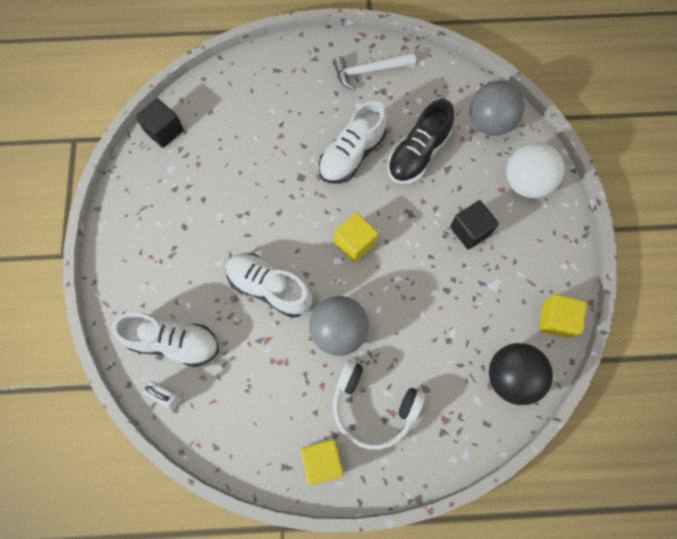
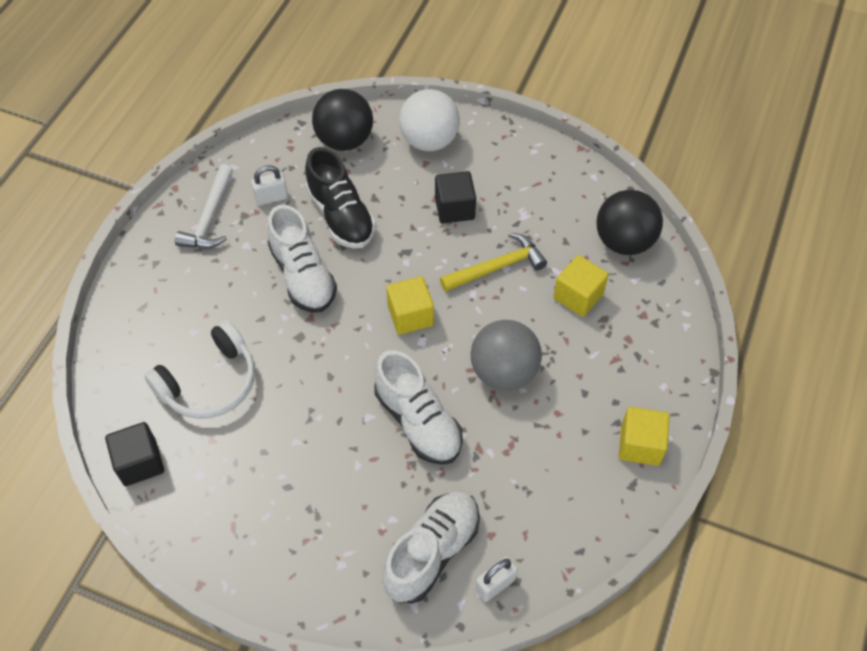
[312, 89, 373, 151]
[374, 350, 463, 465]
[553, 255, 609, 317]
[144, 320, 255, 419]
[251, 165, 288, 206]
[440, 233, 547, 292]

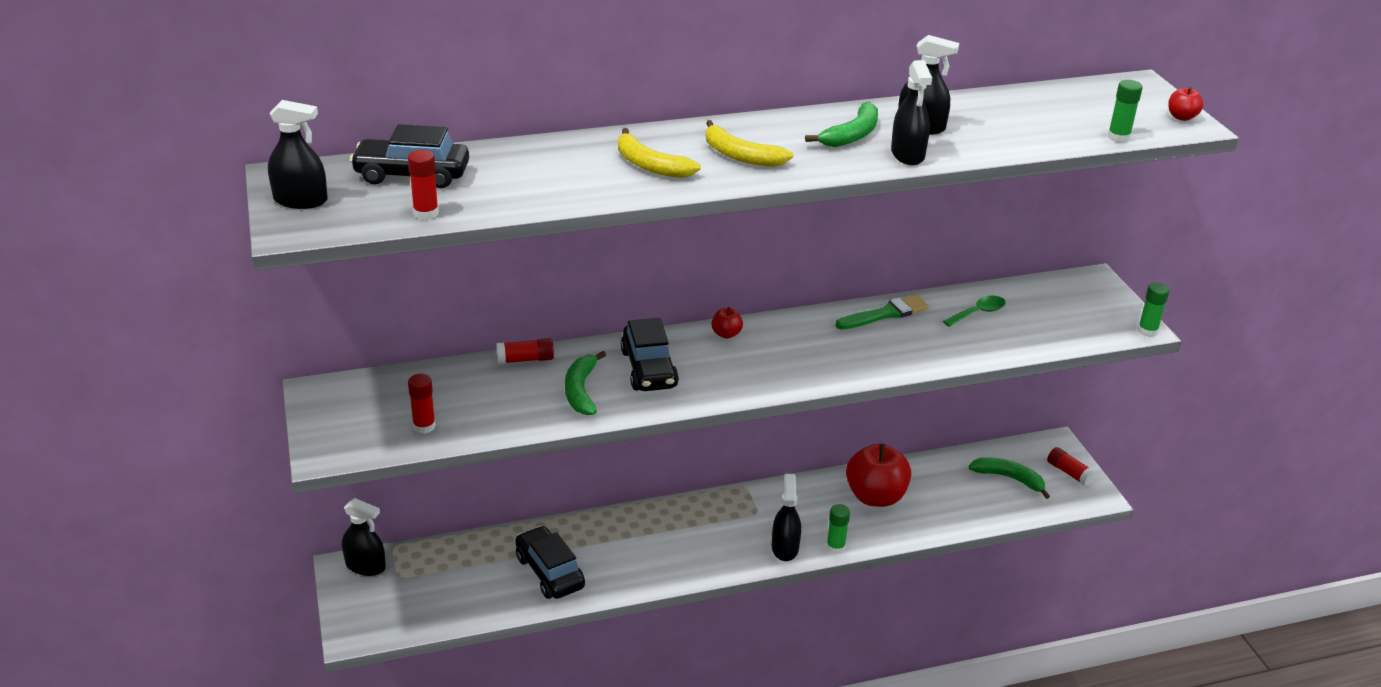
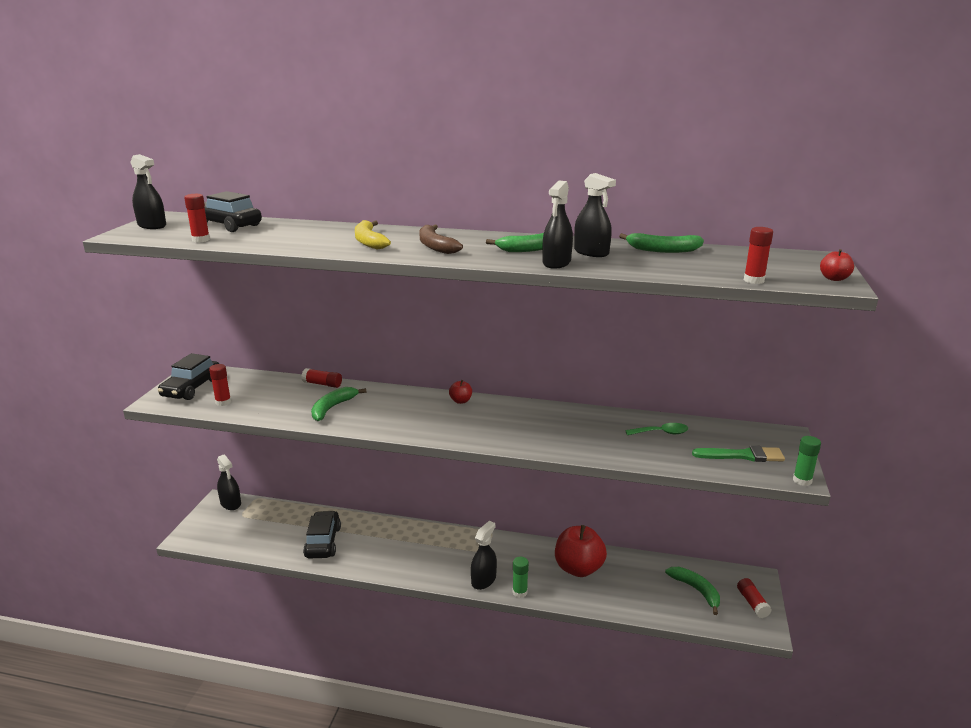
[744, 227, 773, 284]
[419, 225, 463, 254]
[692, 446, 785, 462]
[157, 353, 219, 400]
[619, 233, 704, 253]

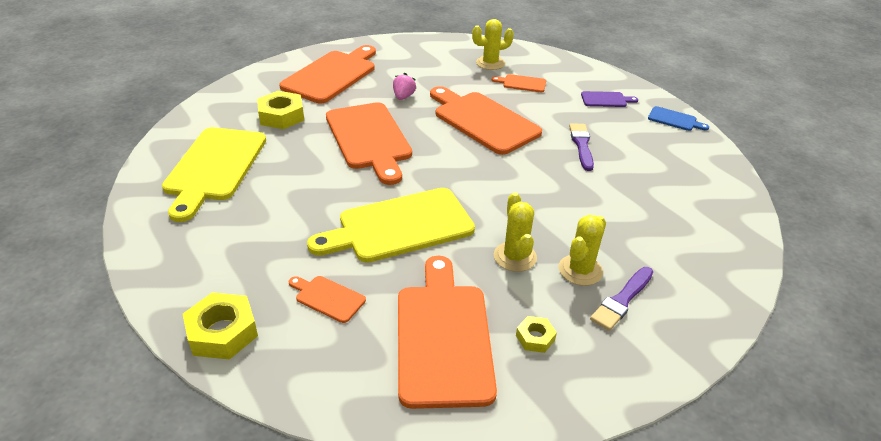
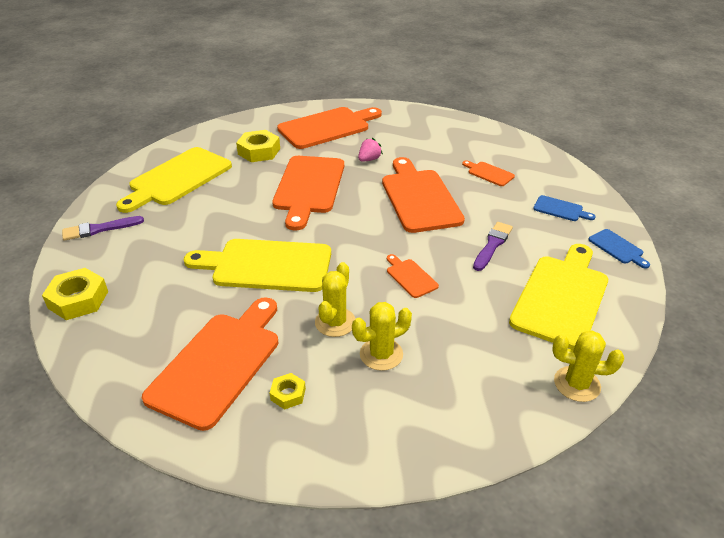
[552, 331, 624, 402]
[533, 195, 596, 221]
[62, 216, 144, 241]
[387, 254, 439, 298]
[509, 244, 608, 350]

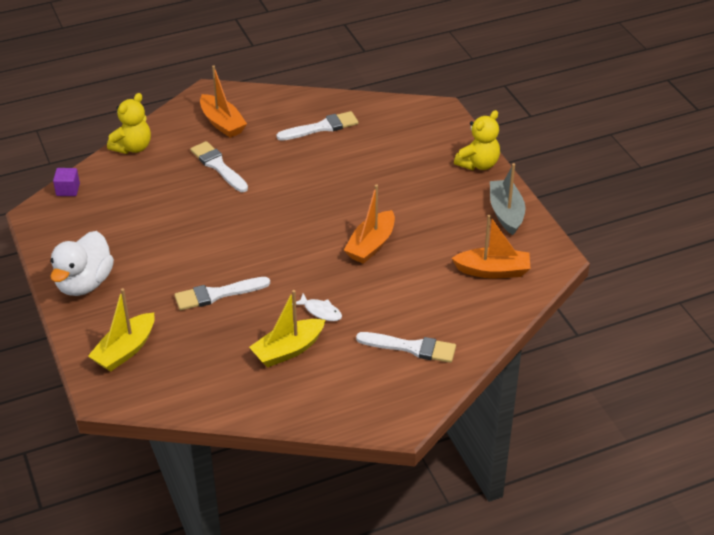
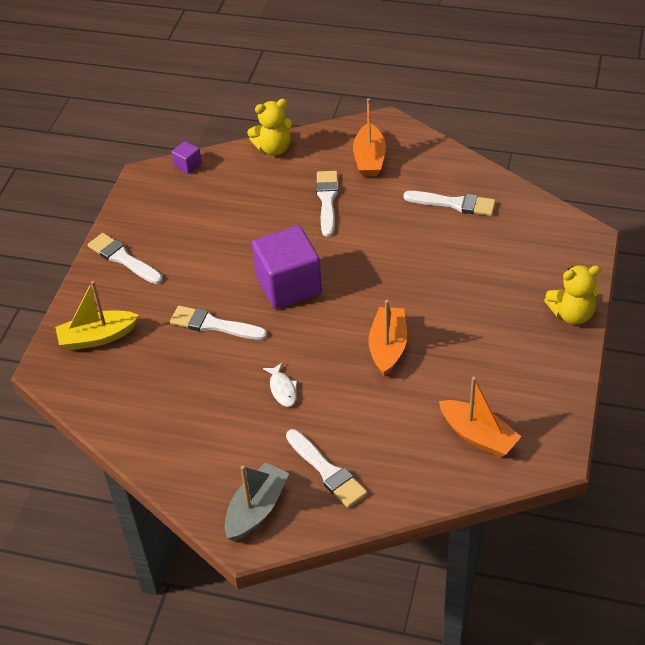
[225, 462, 289, 541]
[369, 300, 407, 377]
[88, 233, 163, 284]
[249, 290, 325, 367] (first image)
[252, 226, 322, 309]

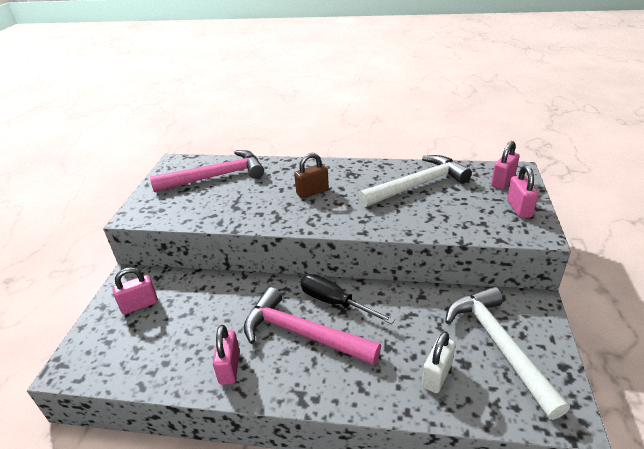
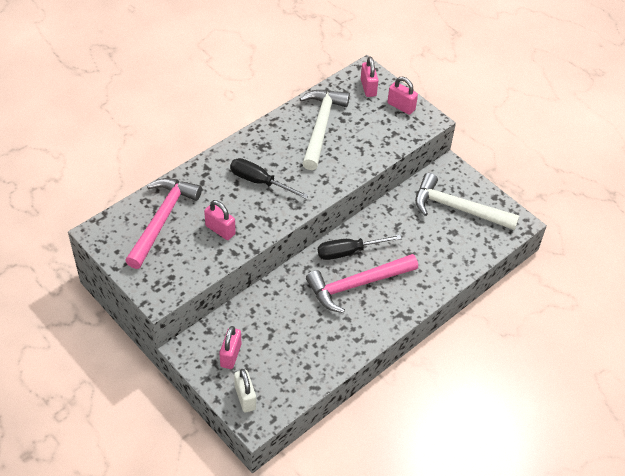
[230, 158, 309, 199]
[204, 200, 236, 240]
[234, 369, 256, 412]

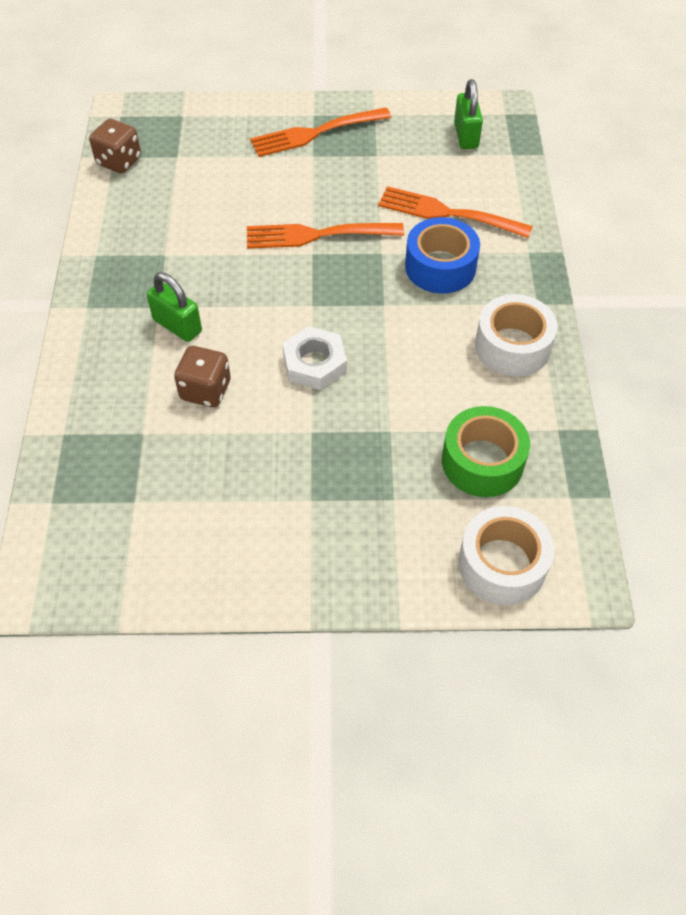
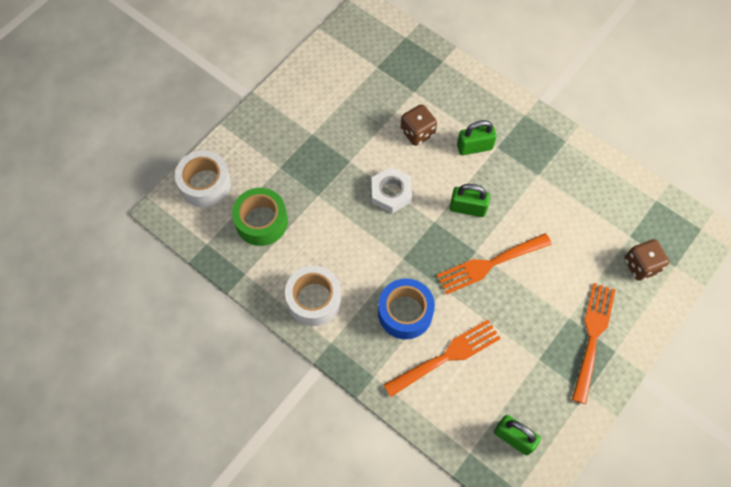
[625, 239, 669, 281]
[436, 233, 552, 295]
[450, 184, 490, 217]

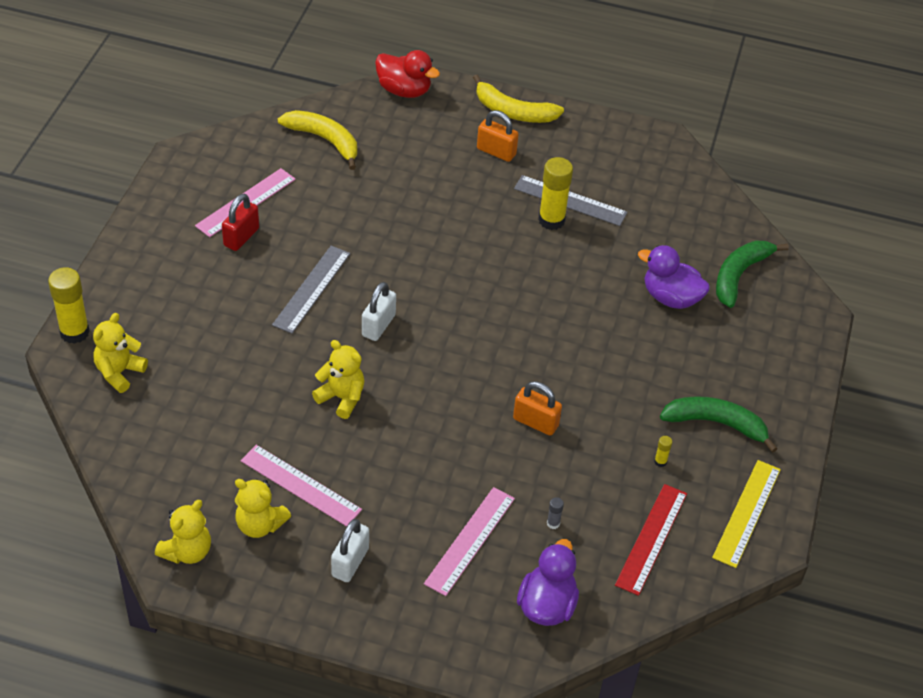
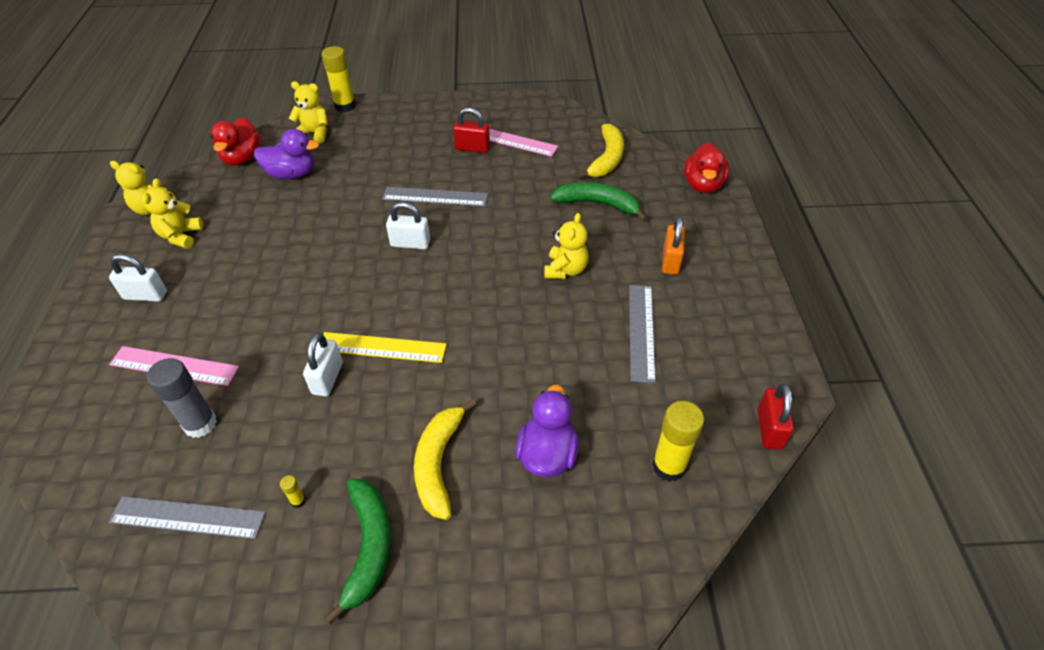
[414, 399, 476, 520]
[652, 401, 704, 482]
[550, 182, 647, 222]
[544, 213, 589, 279]
[303, 333, 343, 396]
[241, 445, 362, 527] (first image)
[323, 332, 447, 363]
[109, 496, 266, 539]
[147, 358, 217, 438]
[254, 129, 319, 179]
[211, 117, 261, 166]
[757, 384, 794, 450]

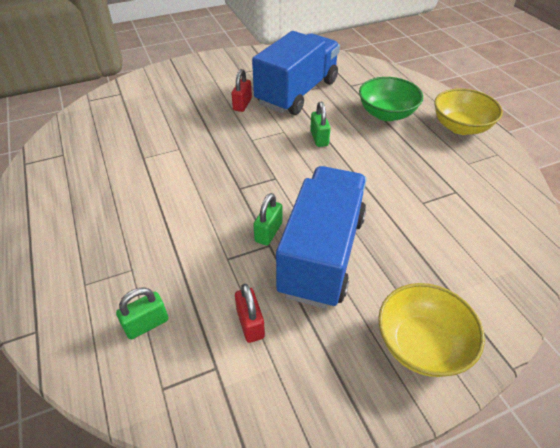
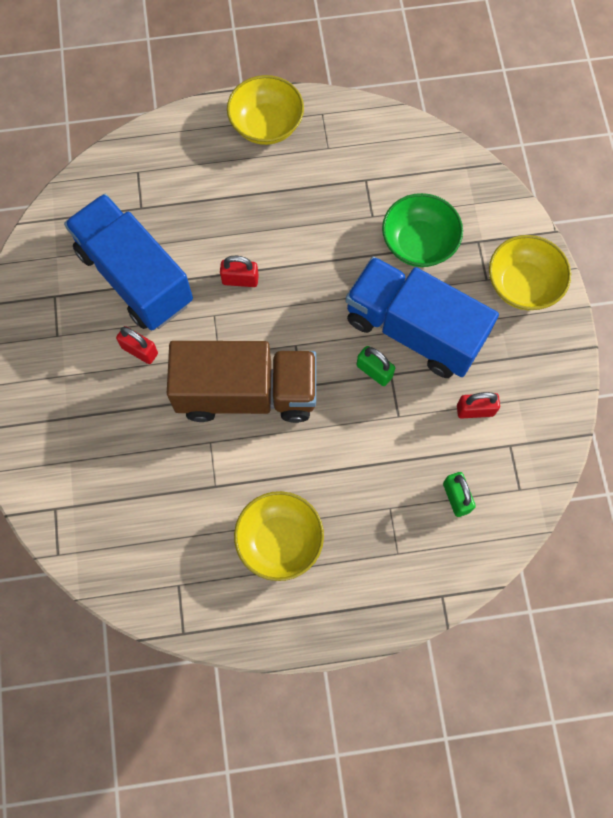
[382, 193, 463, 267]
[220, 256, 259, 287]
[167, 341, 316, 423]
[234, 491, 324, 581]

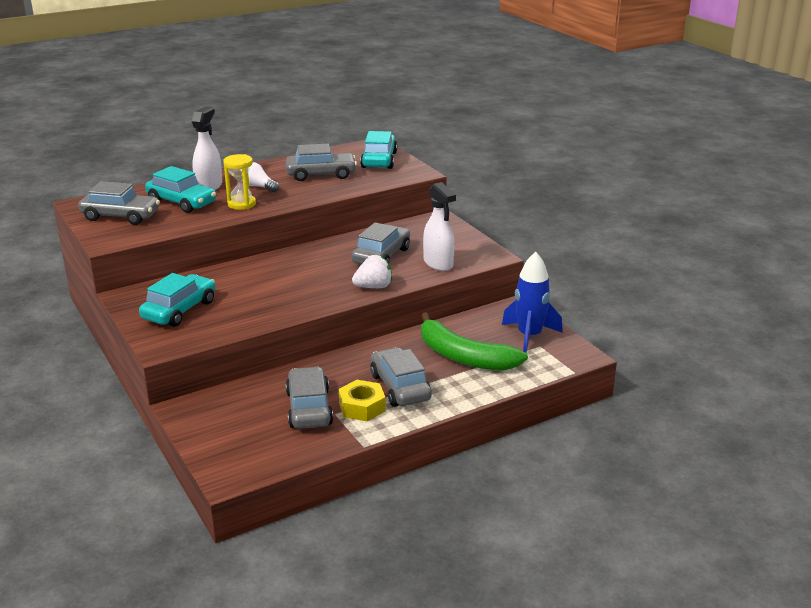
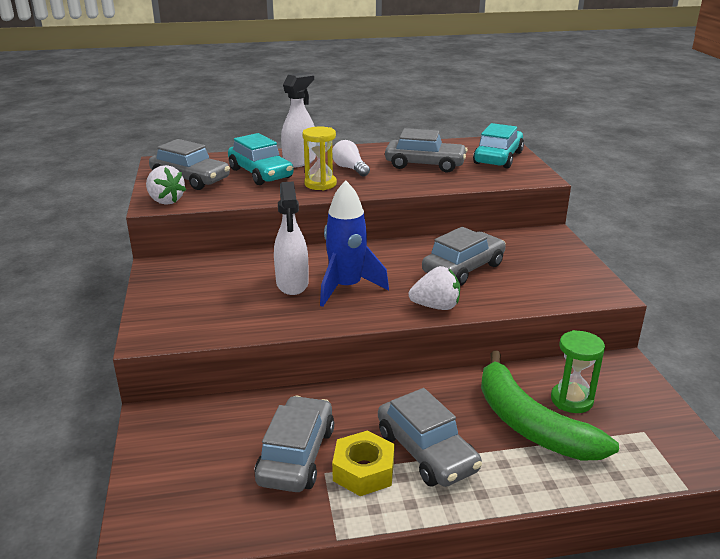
[274, 181, 309, 295]
[320, 180, 389, 307]
[139, 273, 215, 327] (first image)
[378, 388, 482, 487]
[146, 165, 186, 205]
[551, 330, 605, 413]

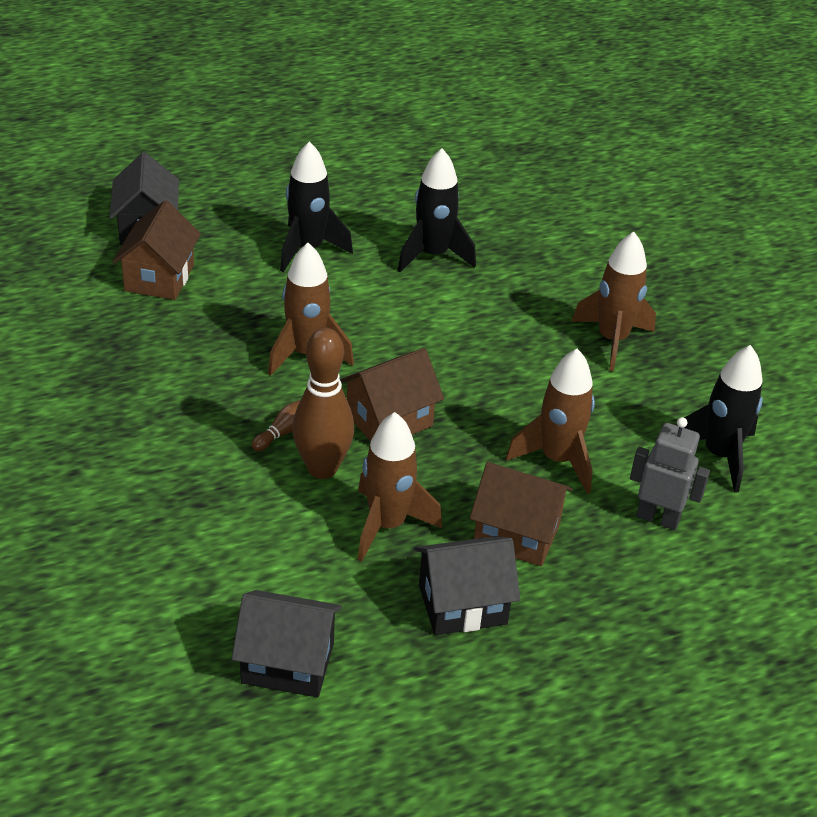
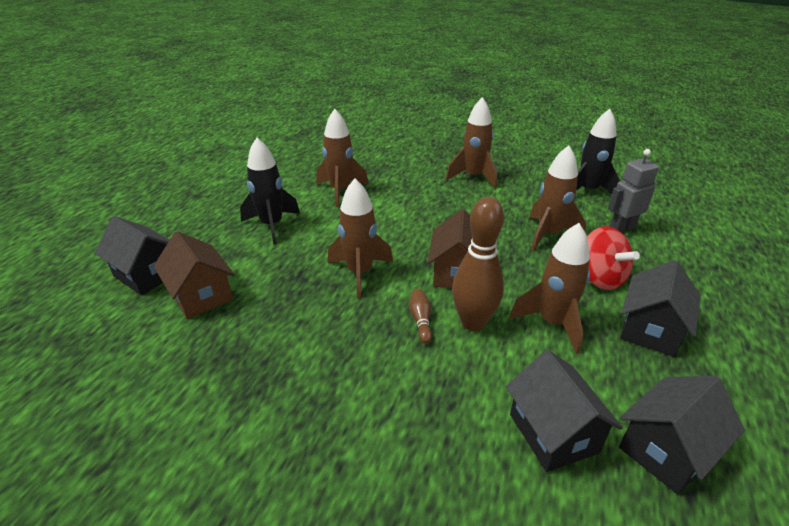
[317, 109, 369, 207]
[587, 226, 640, 290]
[506, 350, 623, 472]

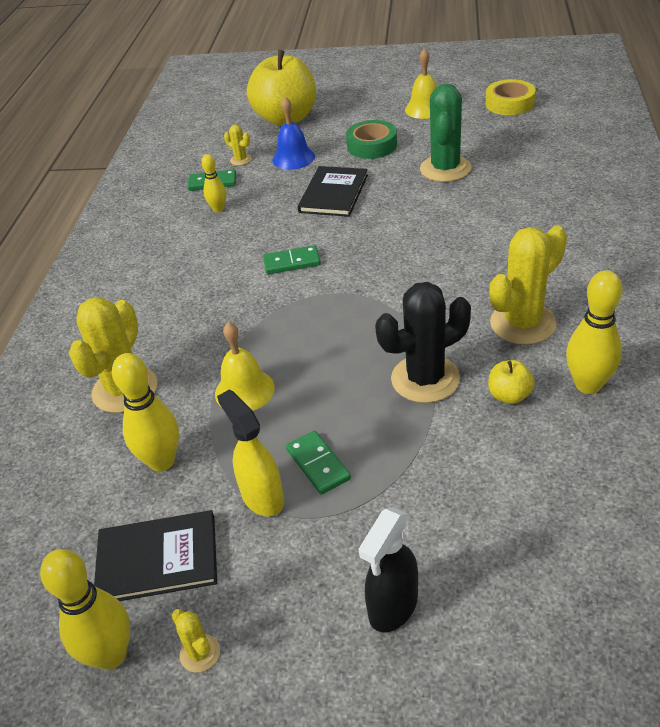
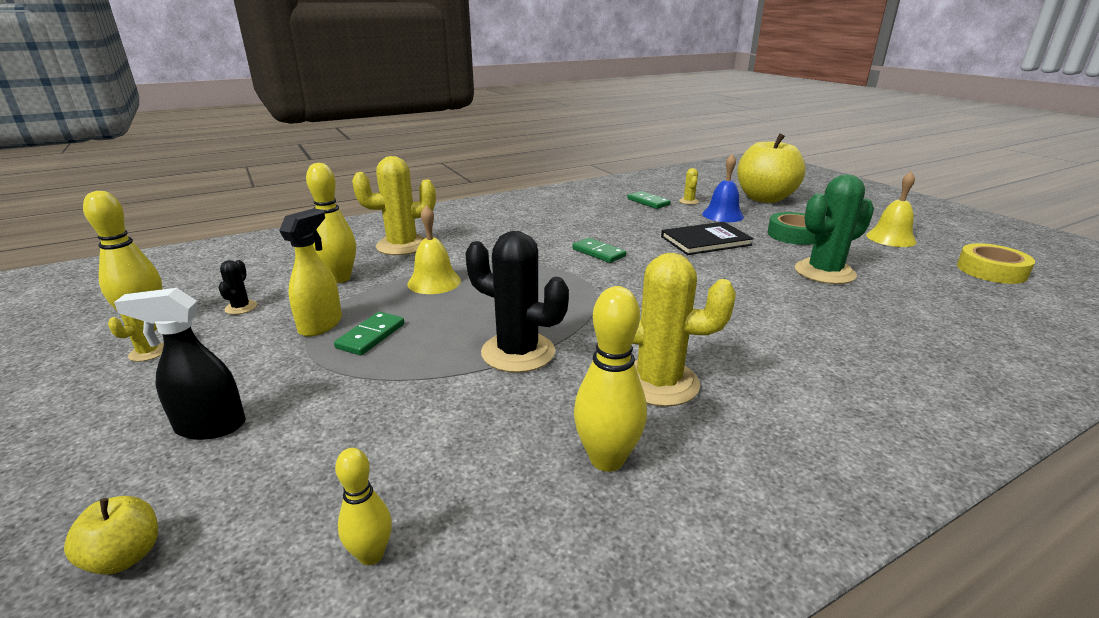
[335, 448, 392, 565]
[64, 496, 158, 575]
[218, 260, 257, 315]

